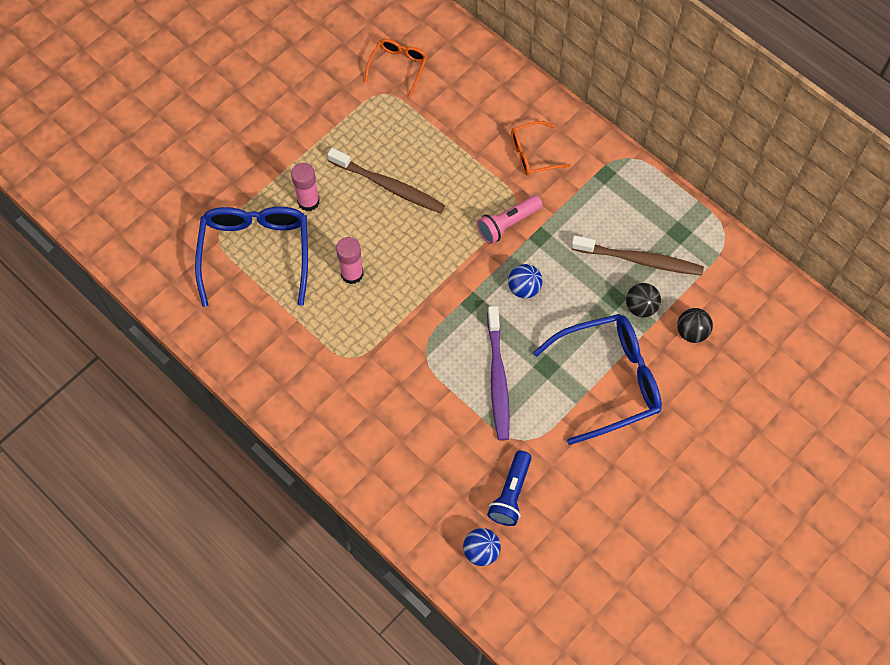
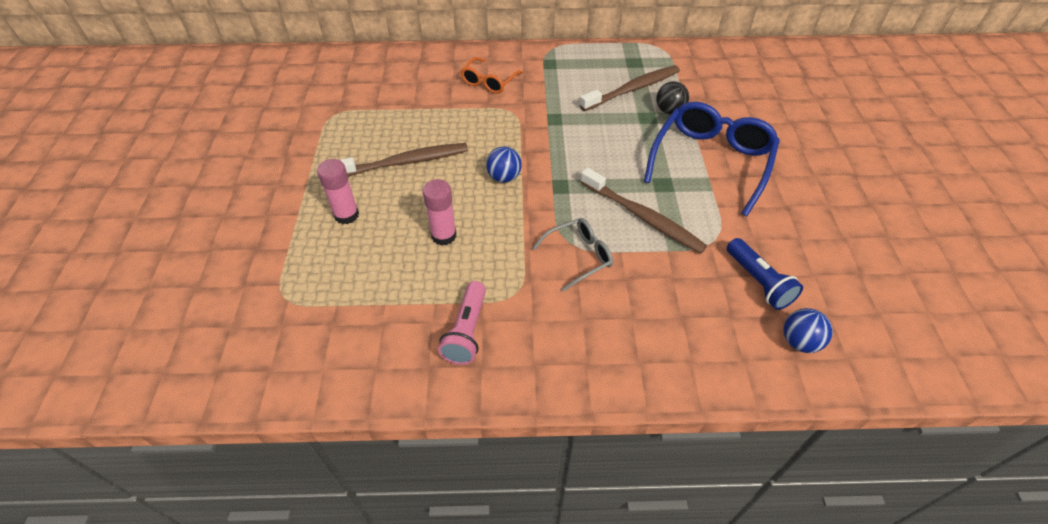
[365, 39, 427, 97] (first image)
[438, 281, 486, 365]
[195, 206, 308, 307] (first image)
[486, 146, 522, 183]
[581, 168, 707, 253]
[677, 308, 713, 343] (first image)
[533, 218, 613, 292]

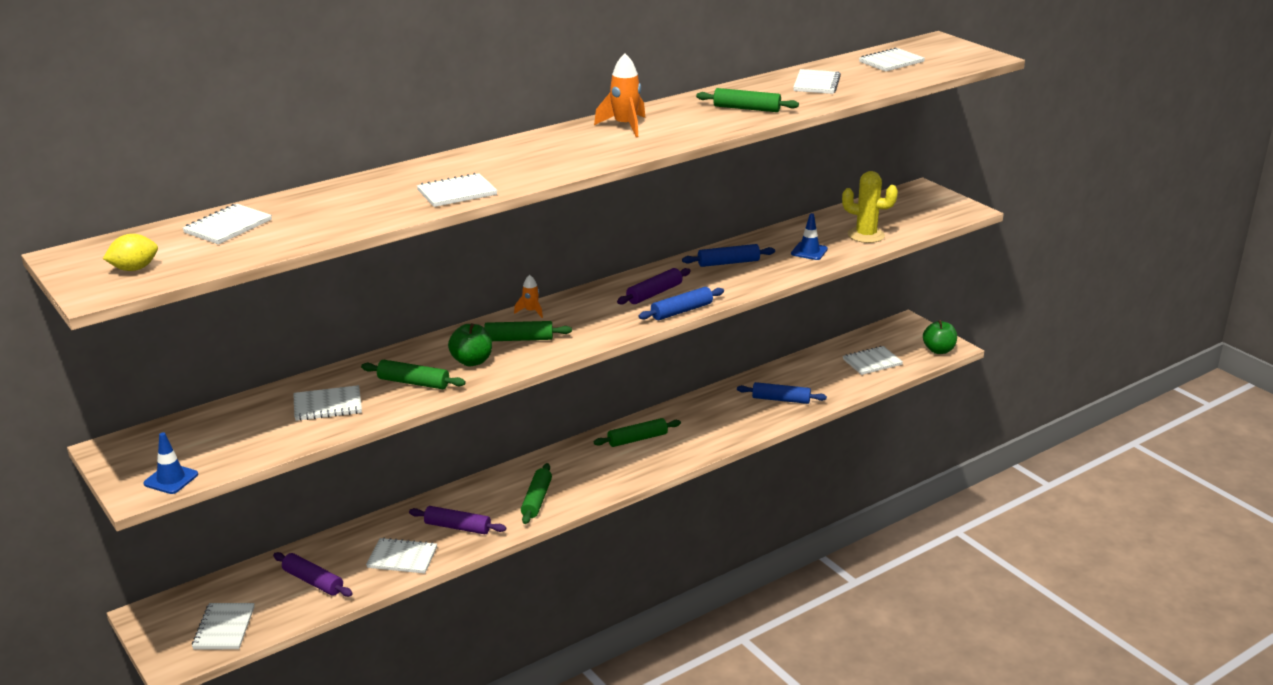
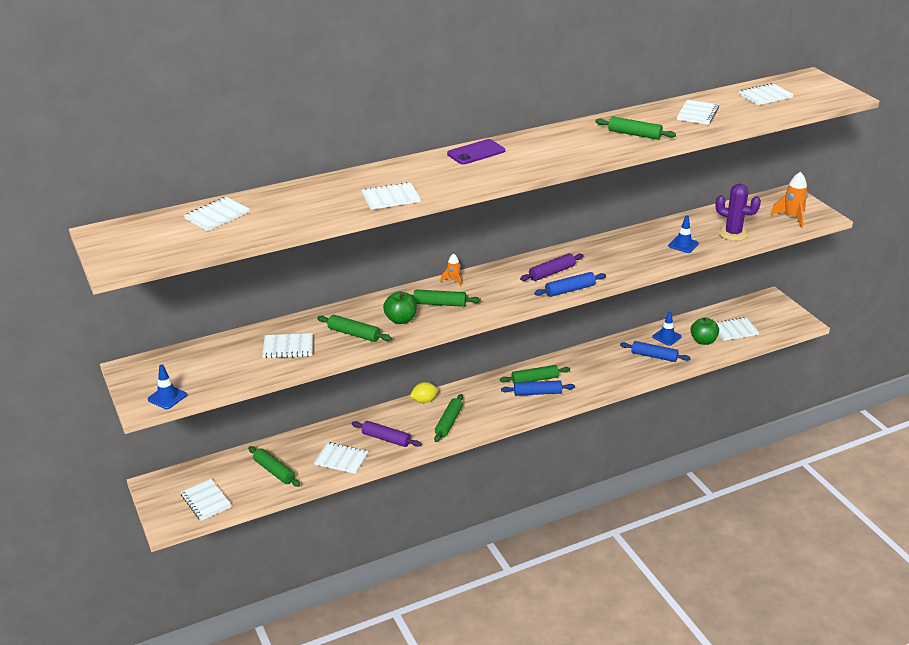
[770, 172, 808, 228]
[716, 184, 761, 241]
[410, 382, 438, 403]
[501, 381, 575, 396]
[691, 317, 719, 345]
[248, 446, 300, 487]
[181, 479, 232, 521]
[447, 139, 505, 165]
[652, 311, 682, 346]

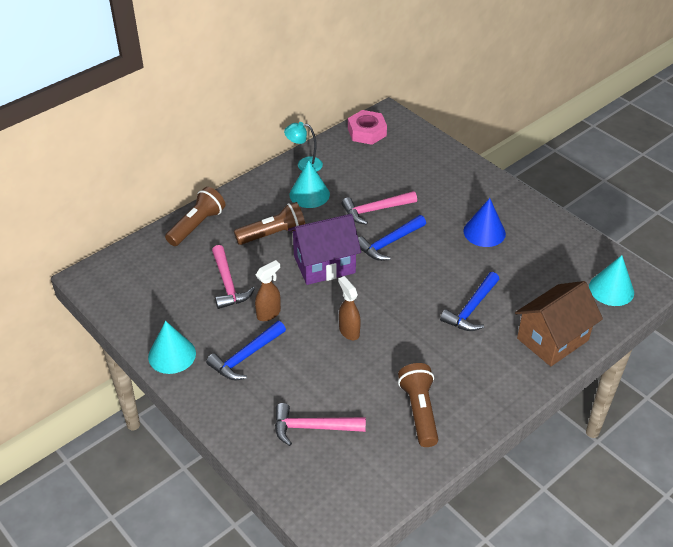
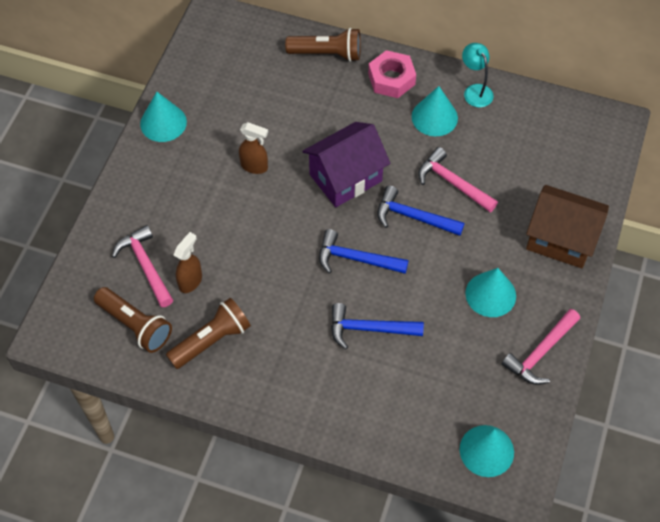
[368, 50, 416, 98]
[465, 268, 516, 317]
[94, 287, 172, 353]
[302, 122, 390, 207]
[502, 309, 580, 385]
[174, 232, 202, 293]
[526, 185, 609, 268]
[319, 229, 409, 274]

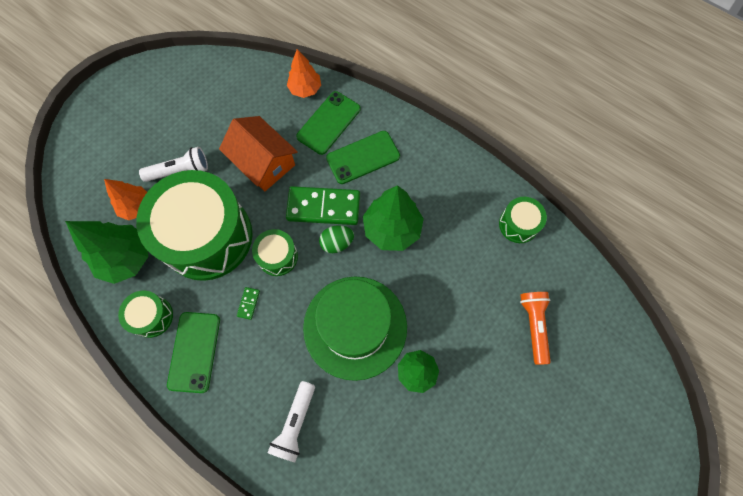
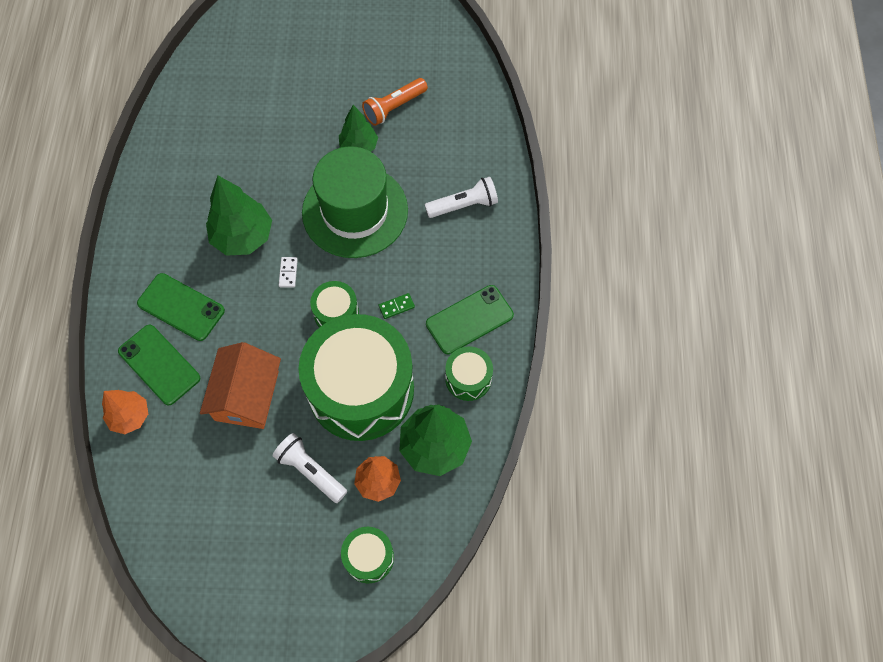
[118, 325, 200, 406]
[286, 186, 360, 225] (first image)
[341, 527, 394, 583]
[279, 257, 298, 288]
[362, 78, 428, 126]

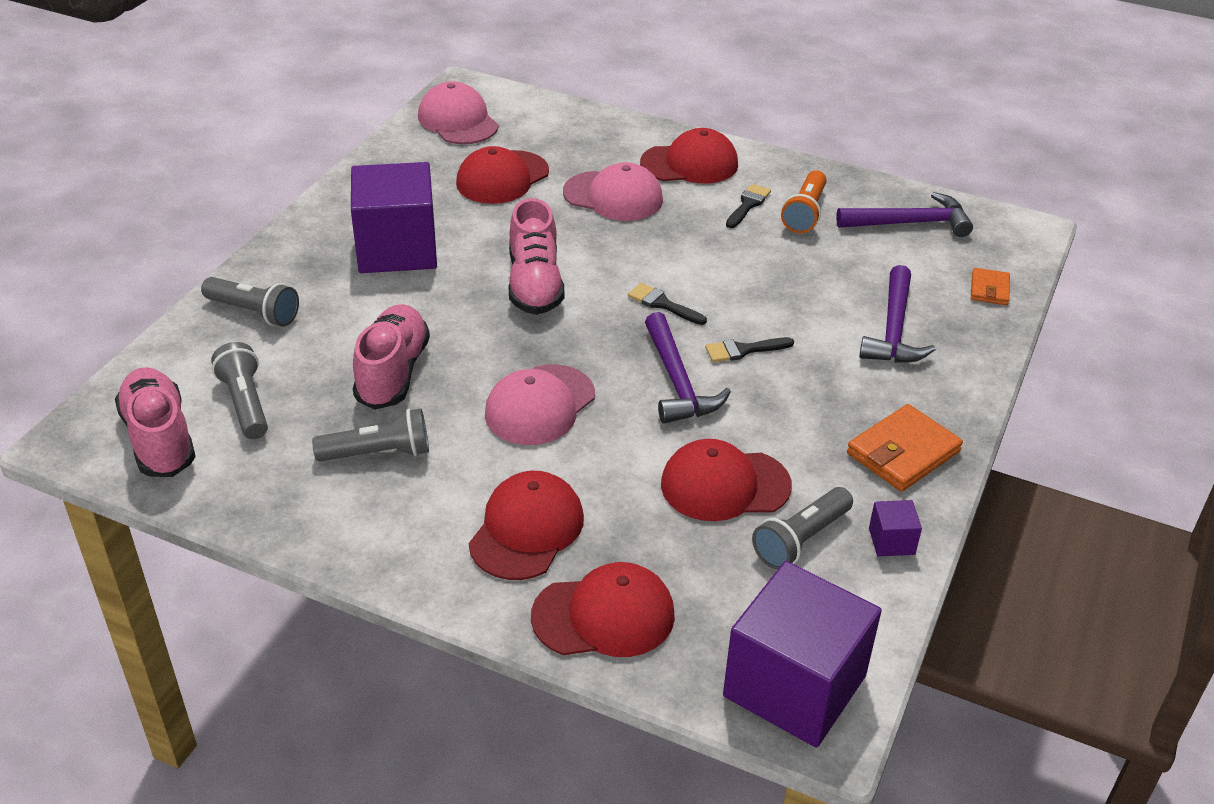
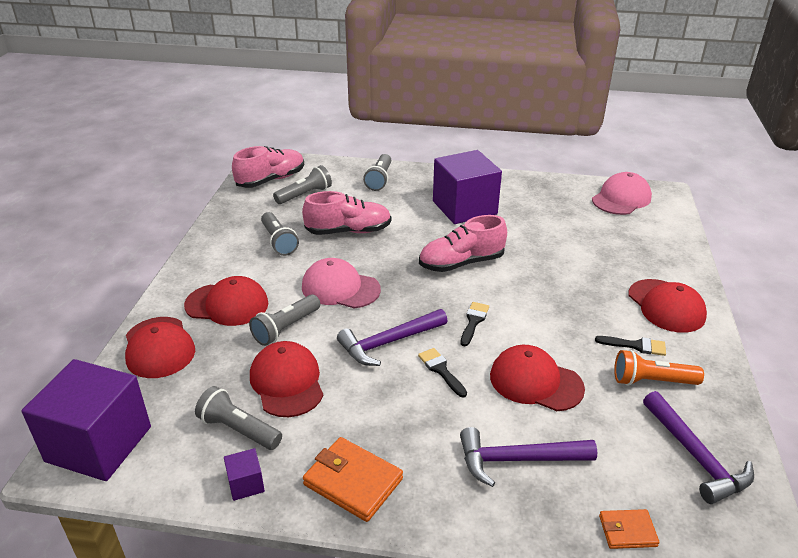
[490, 345, 585, 411]
[563, 162, 663, 221] (first image)
[249, 294, 320, 346]

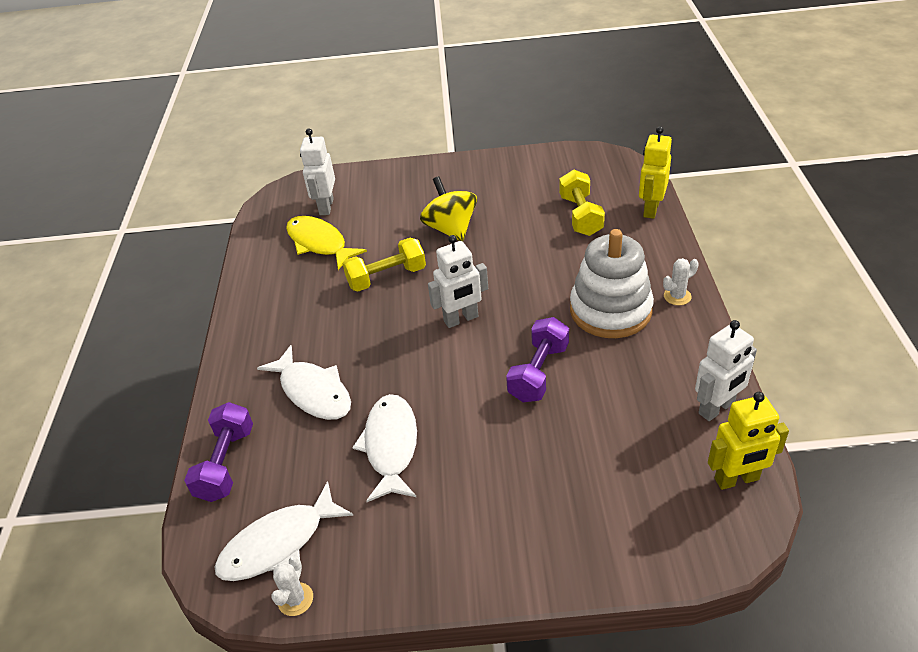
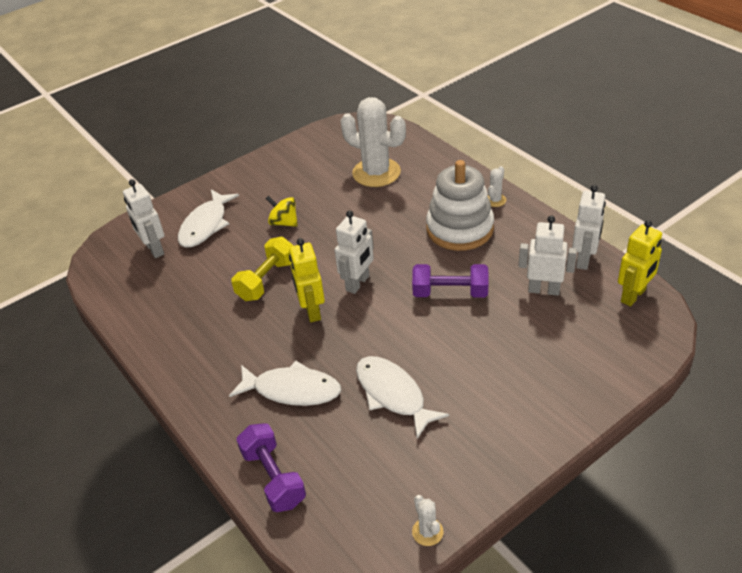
[289, 238, 325, 322]
[341, 97, 406, 187]
[265, 196, 298, 227]
[286, 216, 367, 270] (first image)
[412, 264, 488, 298]
[178, 190, 239, 248]
[519, 216, 577, 296]

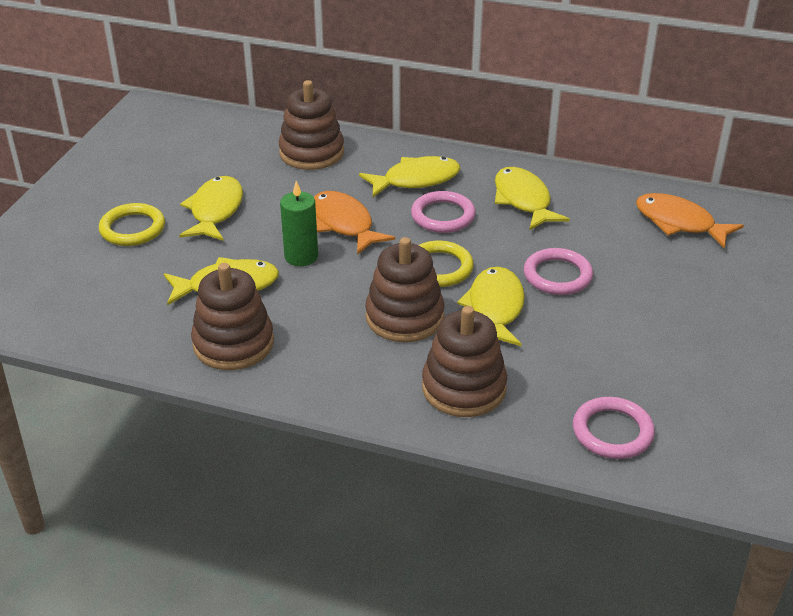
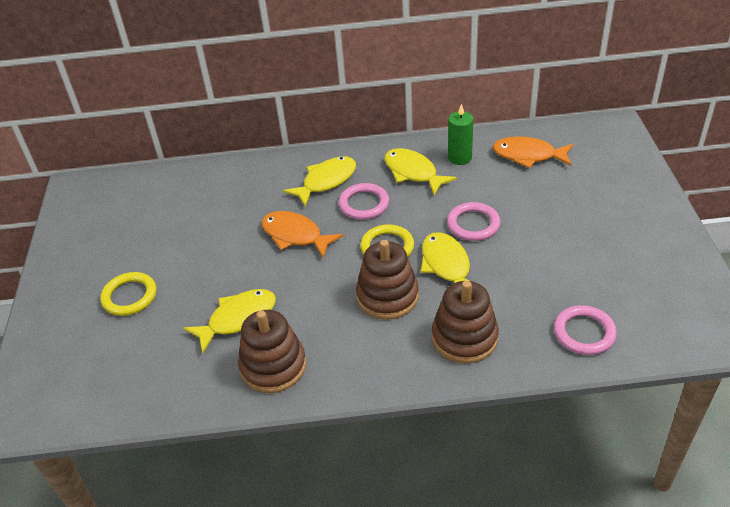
[279, 80, 344, 170] (first image)
[179, 176, 243, 241] (first image)
[448, 104, 474, 165]

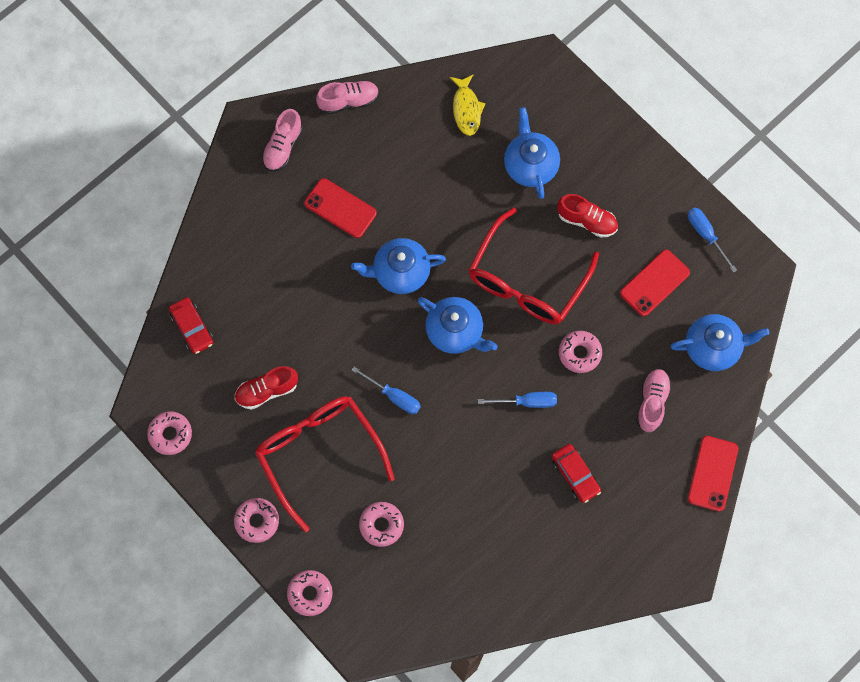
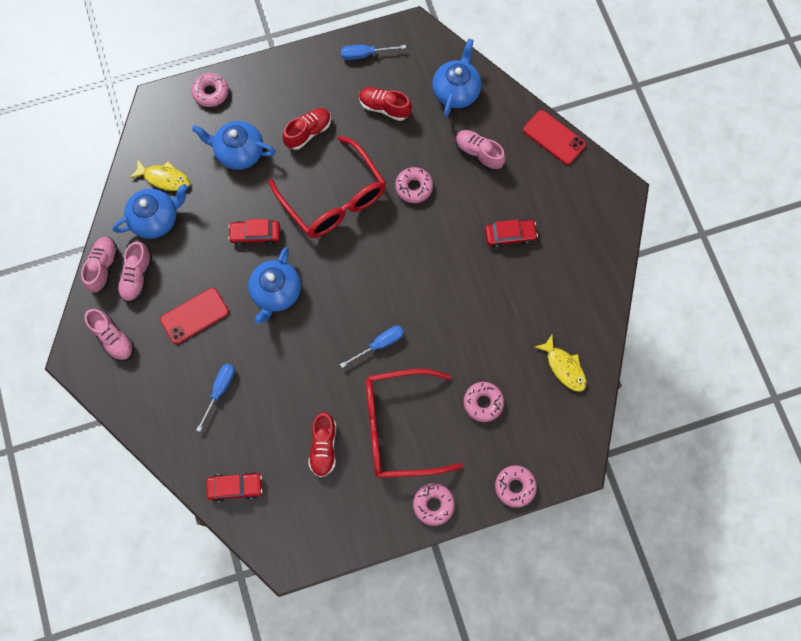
[359, 87, 412, 121]
[113, 184, 188, 239]
[196, 364, 235, 432]
[191, 73, 229, 107]
[228, 219, 280, 246]
[117, 242, 152, 302]
[535, 335, 587, 392]

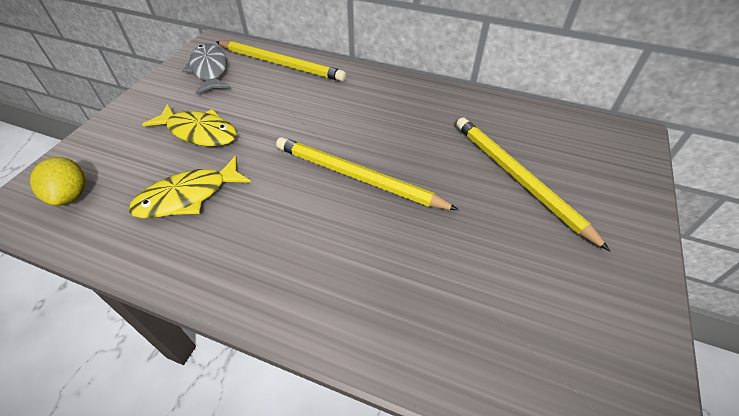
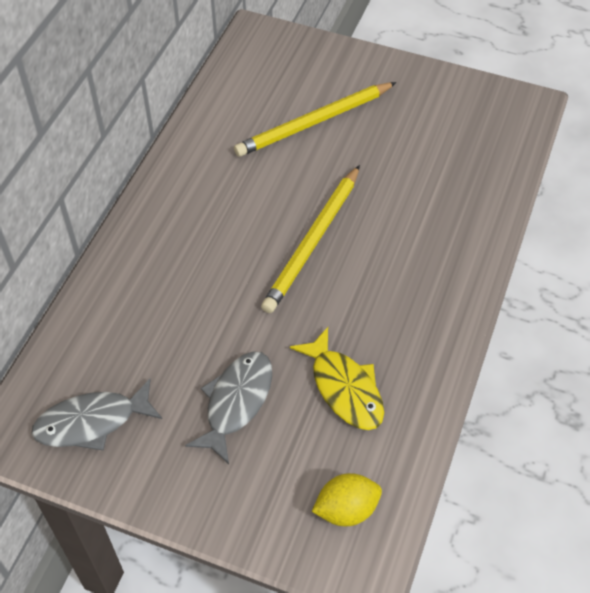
[216, 41, 346, 82] (first image)
[185, 351, 272, 464]

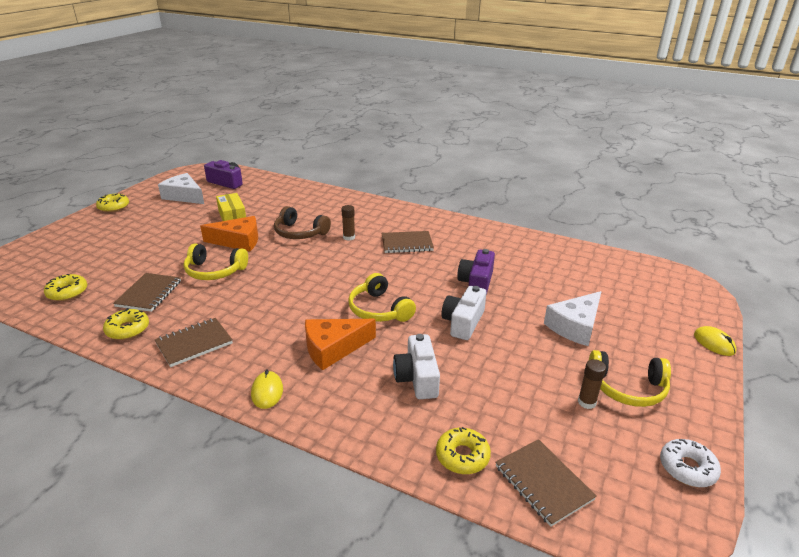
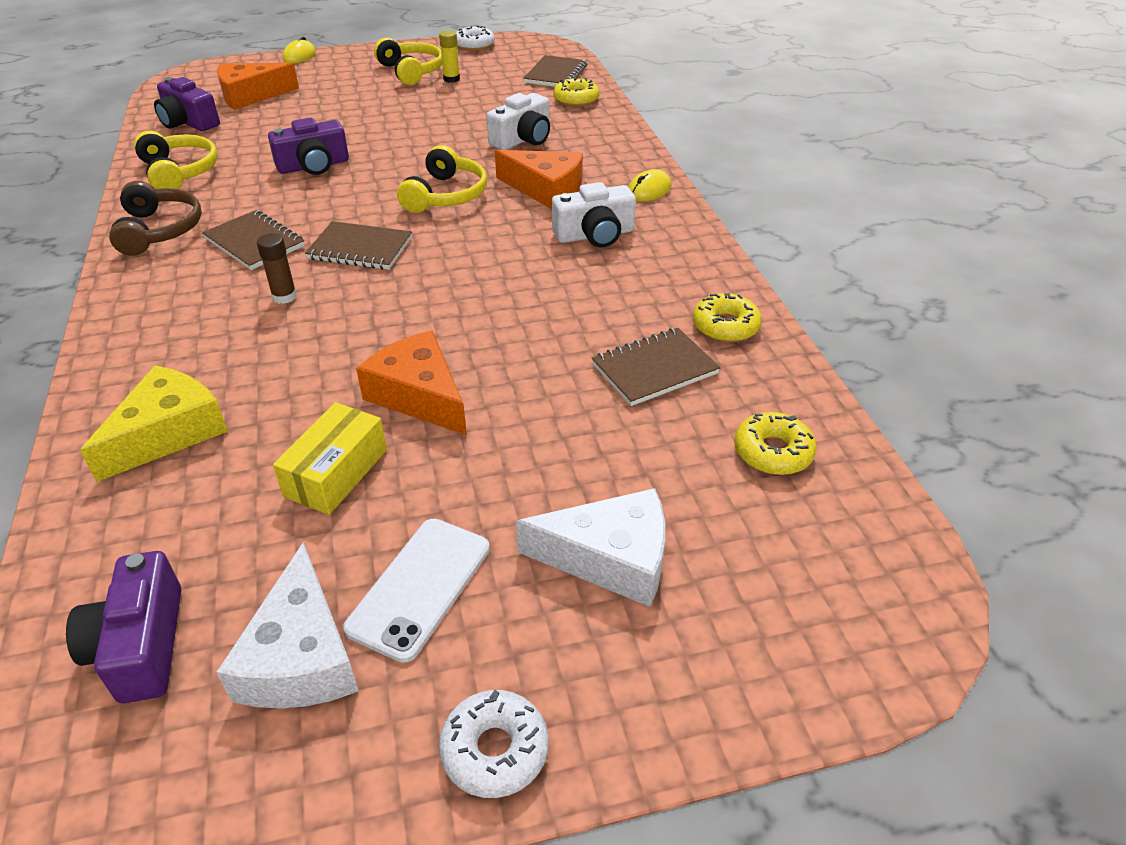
[439, 690, 549, 798]
[109, 181, 202, 256]
[134, 131, 218, 189]
[552, 182, 636, 247]
[516, 488, 665, 607]
[305, 221, 412, 270]
[439, 31, 460, 83]
[217, 63, 299, 110]
[154, 77, 220, 131]
[80, 366, 228, 482]
[343, 519, 490, 663]

